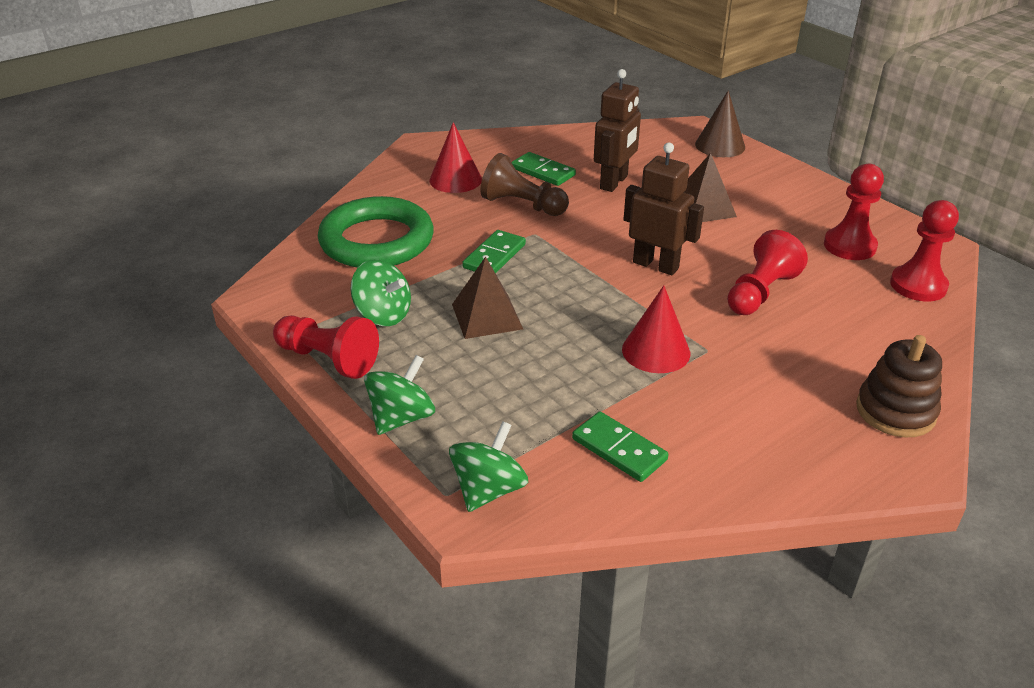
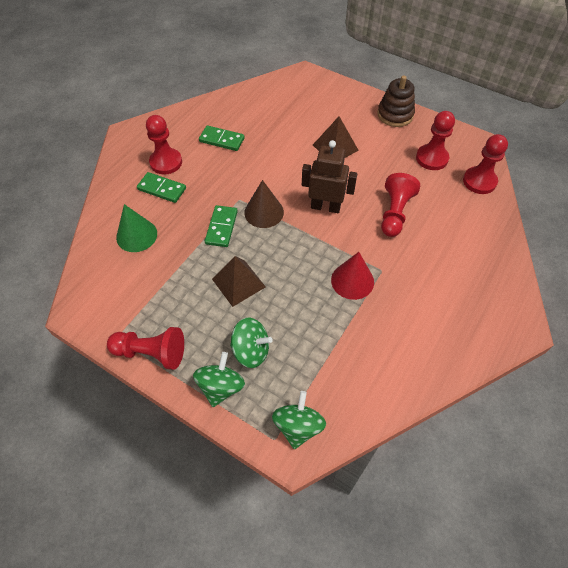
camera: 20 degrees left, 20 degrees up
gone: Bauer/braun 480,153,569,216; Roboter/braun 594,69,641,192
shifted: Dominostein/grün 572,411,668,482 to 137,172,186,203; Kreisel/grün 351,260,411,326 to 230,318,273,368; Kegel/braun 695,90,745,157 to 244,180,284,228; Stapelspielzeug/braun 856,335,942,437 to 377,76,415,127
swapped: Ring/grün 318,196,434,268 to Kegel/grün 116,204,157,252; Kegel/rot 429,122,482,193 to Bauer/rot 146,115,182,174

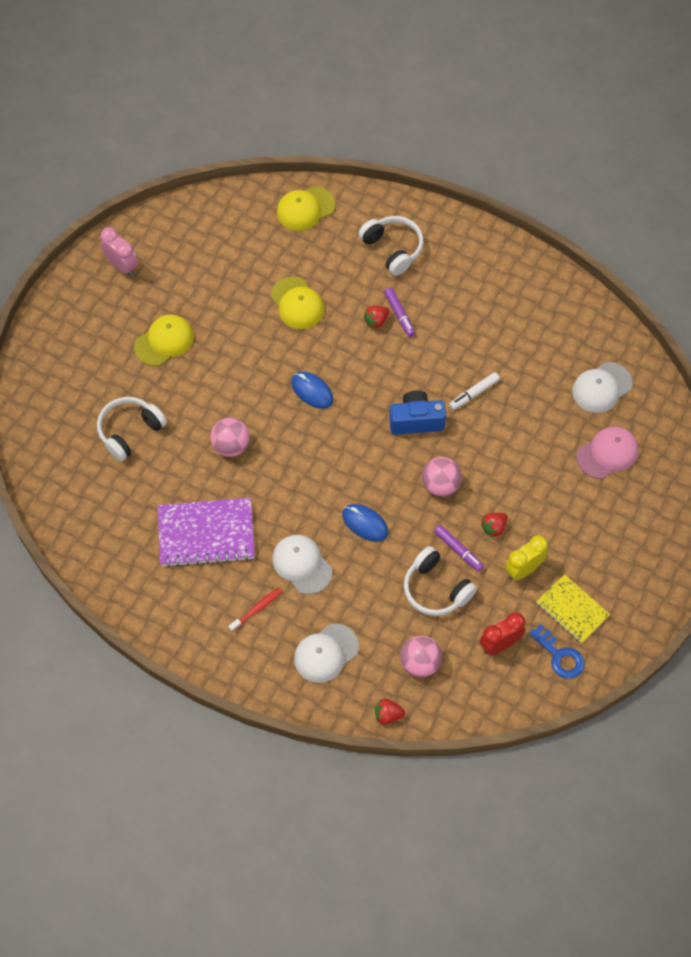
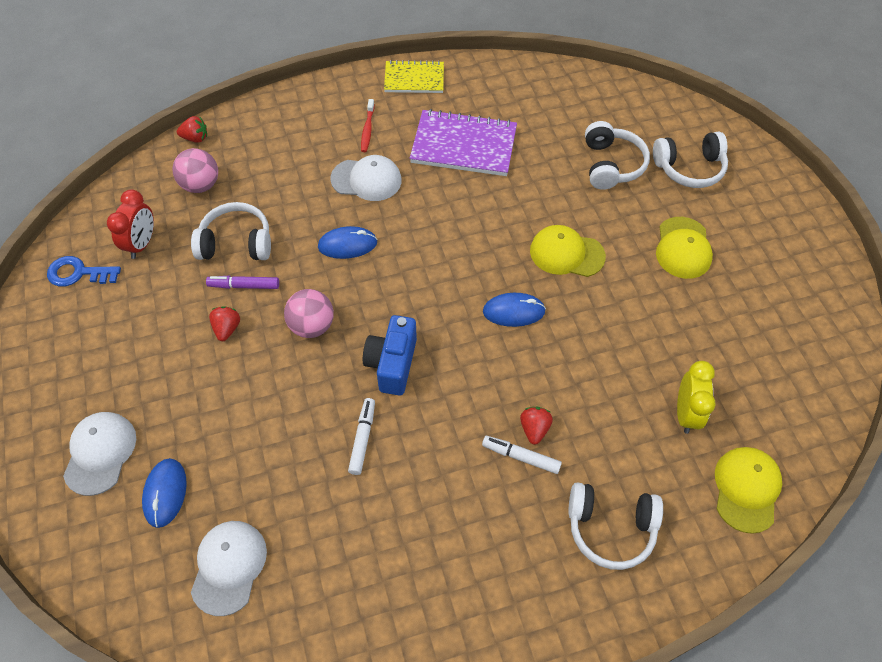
camera: 135 degrees right, 5 degrees down
gone: Wecker/rosa 100,227,138,276; Ball/rosa 210,418,250,457
new: Kopfhörer/weiß 653,132,728,188
shifted: Kappe/weiß 294,623,359,683 to 63,412,136,496; Notizbuch/gelb 536,574,610,643 to 384,60,444,93; Kappe/gelb 271,277,324,329 to 530,225,606,277; Wecker/gelb 505,535,548,580 to 677,361,715,434
swapped: Kappe/rosa 576,426,638,479 to Computermaus/blau 142,458,187,528
repainted: Filzstift/lila 384,287,415,337 to Filzstift/weiß 482,436,562,474
rotated: Erdbeere/rot 375,698,405,725 = 177,116,207,143 45 degrees clockwise; Kamera/blau 389,390,446,435 = 363,315,417,396 150 degrees clockwise; Notizbuch/lila 157,498,255,568 = 410,109,517,176 60 degrees clockwise

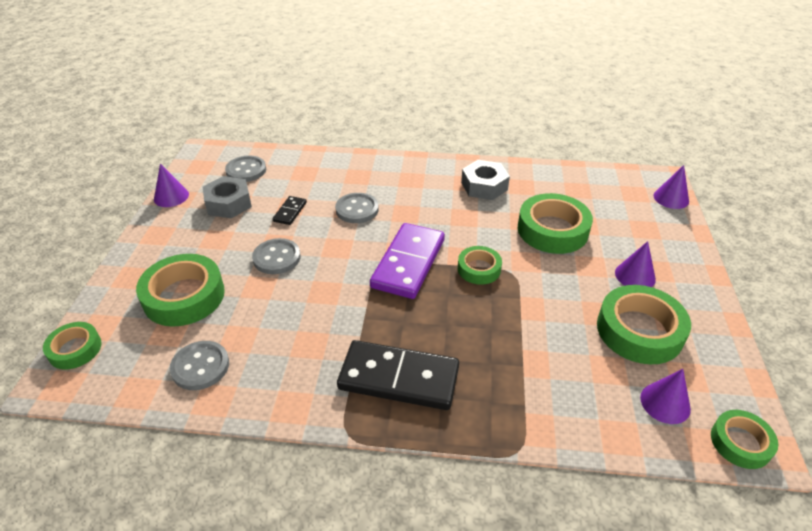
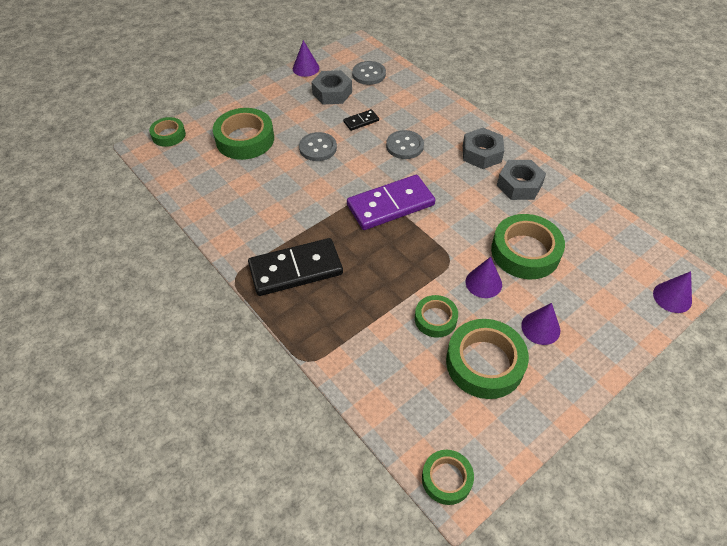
camera: 45 degrees right, 10 degrees up
gone: Knopf/grau 170,341,229,390
new: Sechskantmutter/grau 463,128,504,169
shifted: Klebeband/grün 458,246,502,285 to 415,295,458,338; Kegel/lila 640,369,691,424 to 466,257,502,298
rotated: Dominostein/schwarz 337,340,459,410 = 248,238,343,296 75 degrees counterclockwise

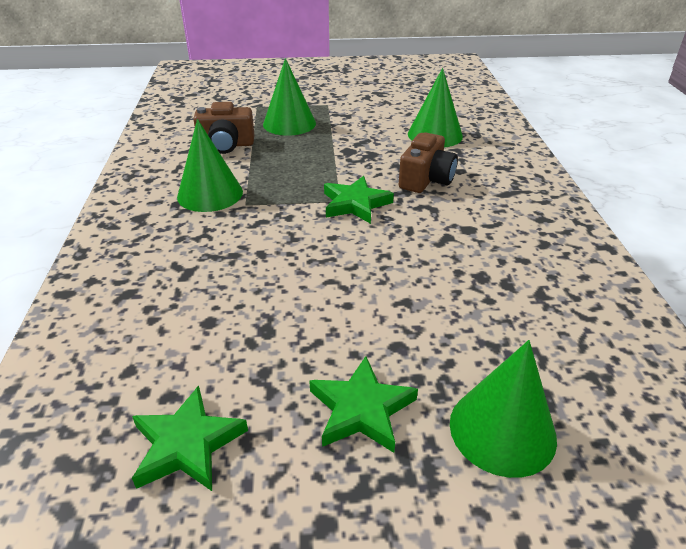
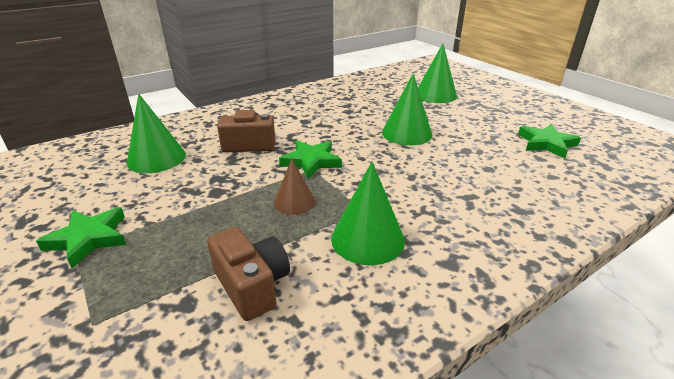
camera: 120 degrees left, 5 degrees down
new: Kegel/braun 274,158,315,215
shifted: Stern/grün 309,356,418,453 to 36,207,126,268; Kegel/grün 263,58,316,136 to 382,73,432,145

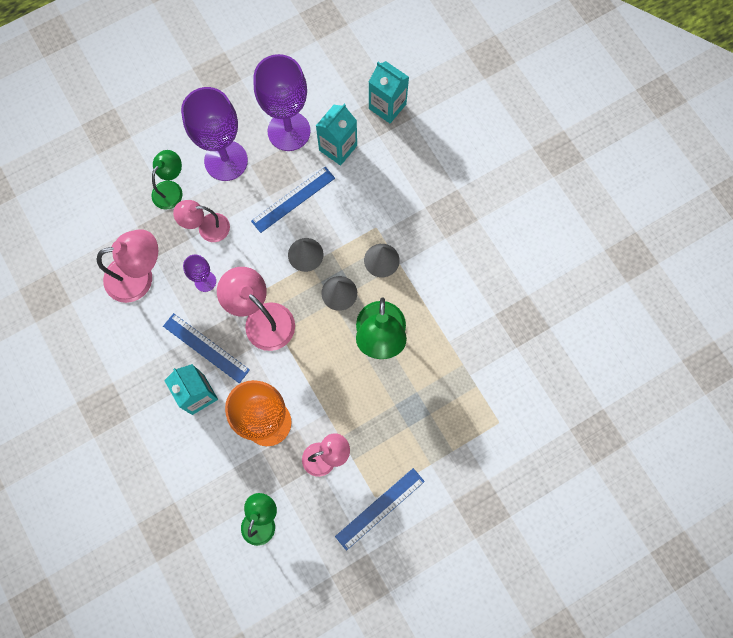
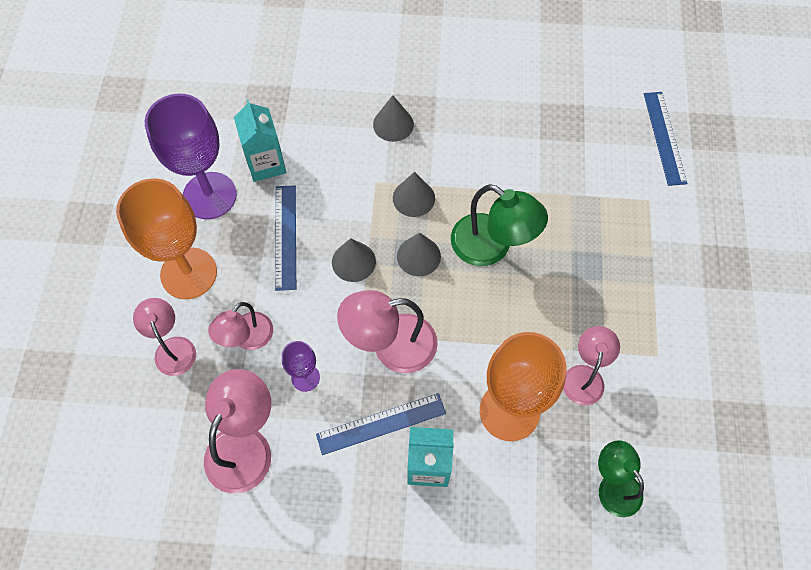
camera: 55 degrees left, 10 degrees down
gone: Getränkekarton/türkis 369,61,409,123
new: Kegel/grau 373,95,414,142
shifted: Lineal/blau 335,468,425,551 to 644,92,687,186
repainted: Kelch/lila 181,87,248,181 to Kelch/orange 116,178,217,299; Lampe/grün 152,150,183,210 to Lampe/rosa 133,298,196,376

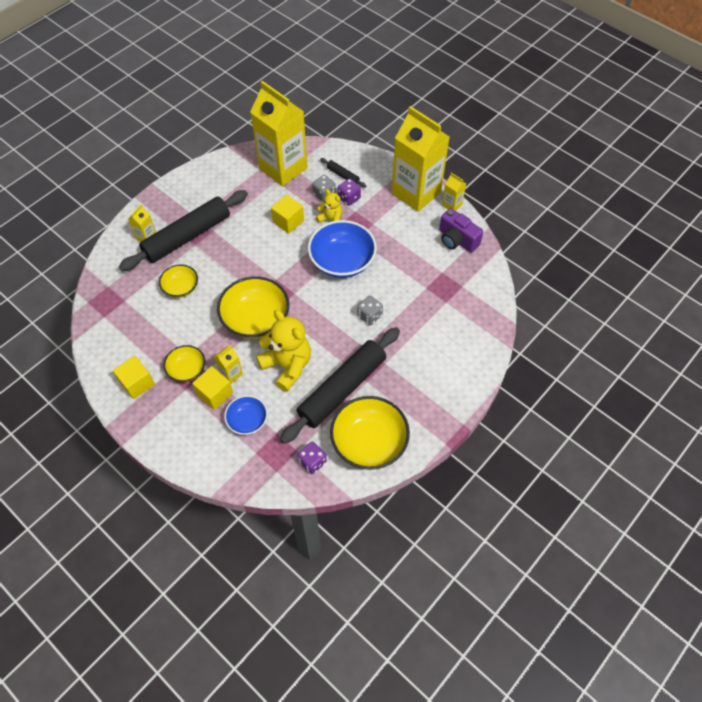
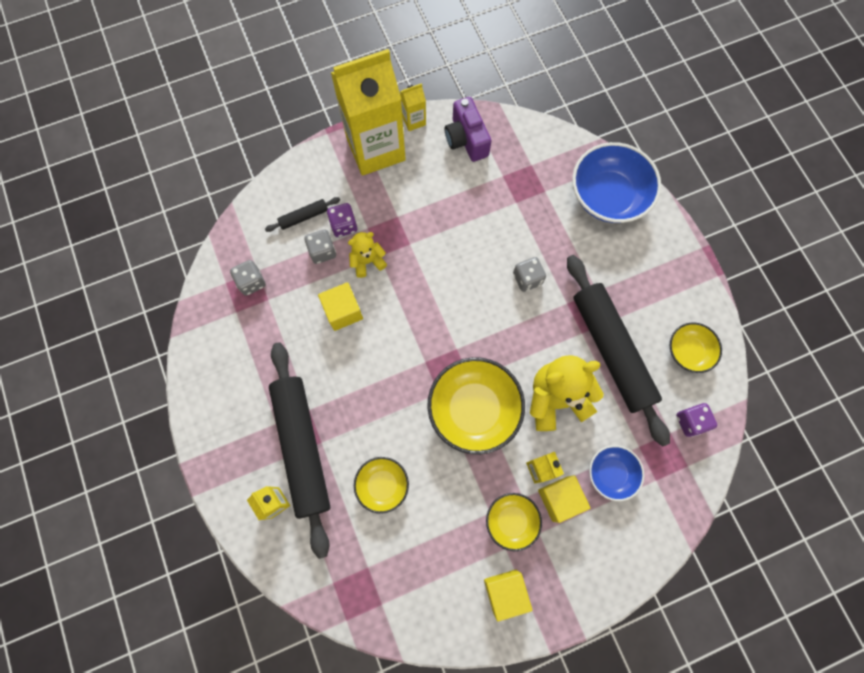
camera: 65 degrees left, 15 degrees up
shifted: Schüssel/blau 308,220,377,278 to 572,142,661,223
swapped: Getränkekarton/gelb 250,81,308,186 to Spielwürfel/grau 230,260,266,296
rotated: Kamera/lila 439,208,483,253 = 444,97,491,162 90 degrees clockwise
scaled: Schüssel/gelb 330,396,410,470 = 670,323,722,373 x0.56

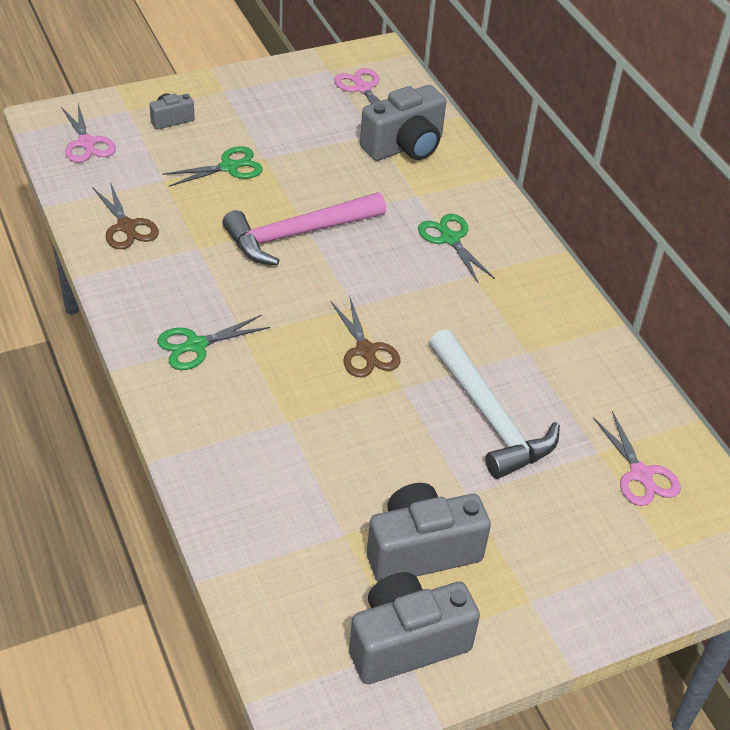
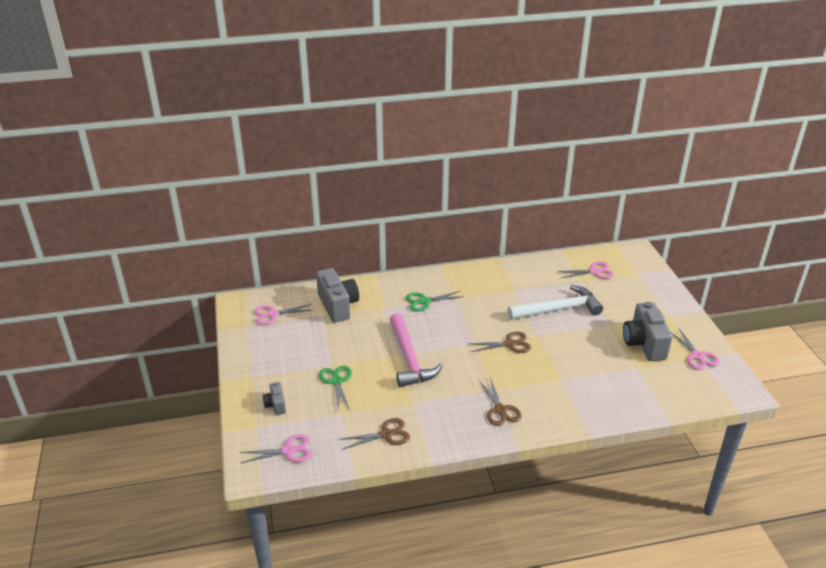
camera: 75 degrees left, 10 degrees down
swapped: Kamera/grau 349,572,480,684 to Schere/rosa 671,329,720,370
repainted: Schere/grün 157,315,270,370 to Schere/braun 479,378,522,426

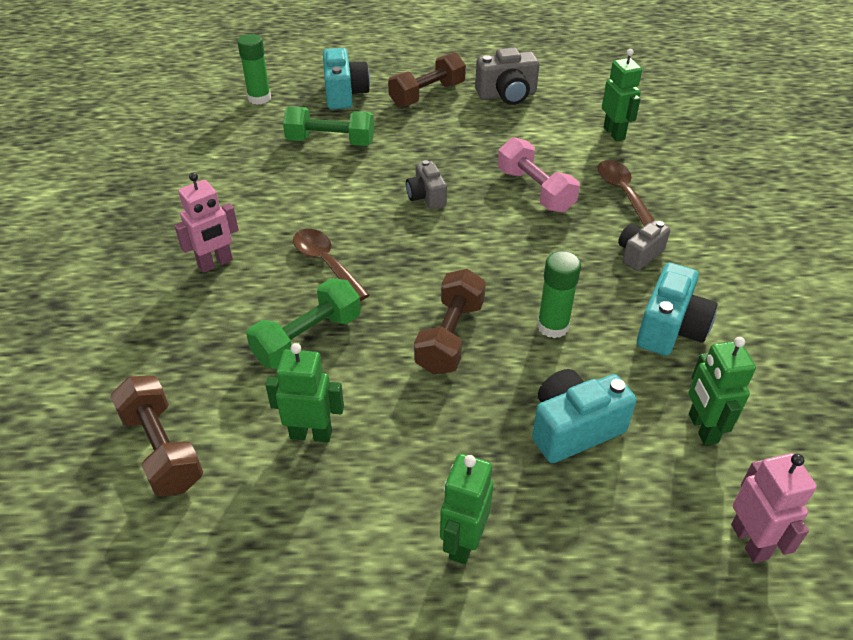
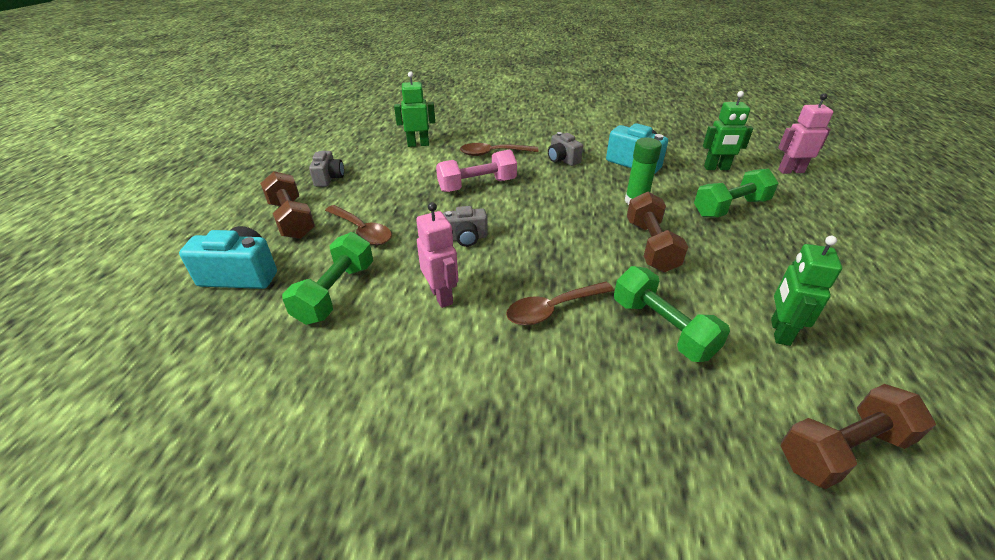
camera: 80 degrees left, 5 degrees down
gone: Klebestift/grün 237,34,271,105; Roboter/grün 440,454,493,564
new: Löffel/braun 325,205,392,245
shifted: Roboter/rosa 174,173,239,273 to 416,202,459,308
swapped: Kamera/türkis 532,369,636,463 to Hantel/grün 694,169,778,217
rotated: Hantel/braun 414,269,486,375 = 627,192,688,272 60 degrees clockwise
scaled: Kamera/grau 475,48,540,105 = 309,151,344,187 x0.65

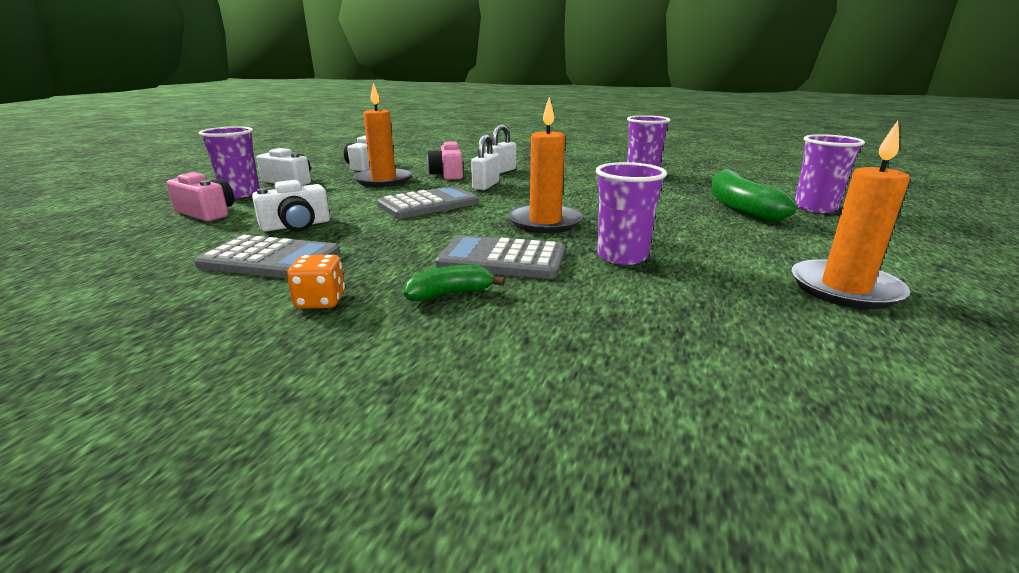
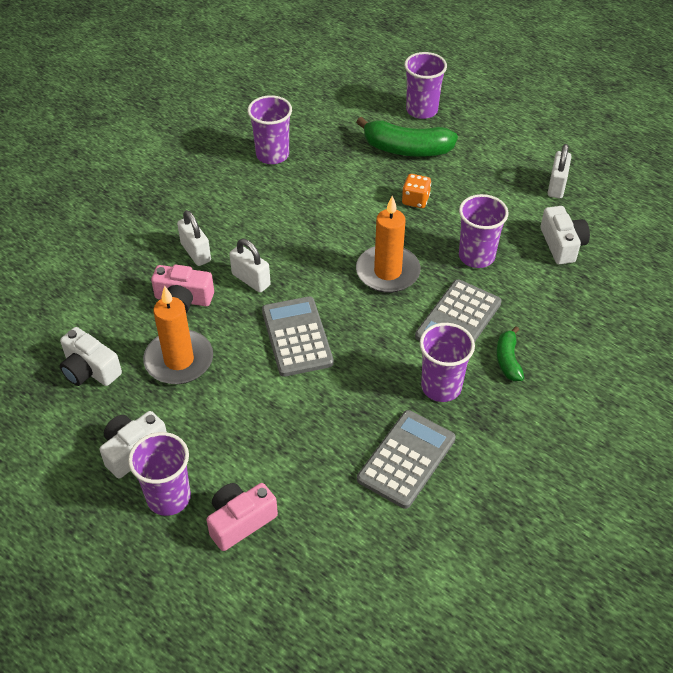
camera: 70 degrees left, 25 degrees up
new: Becher/lila 420,323,475,402
shifted: Spielwürfel/orange 287,255,345,309 to 402,174,431,208; Kamera/weiß 252,180,330,232 to 541,206,590,264
swapped: Kerze/orange 792,121,911,309 to Vorhängeschloss/weiß 548,144,572,198

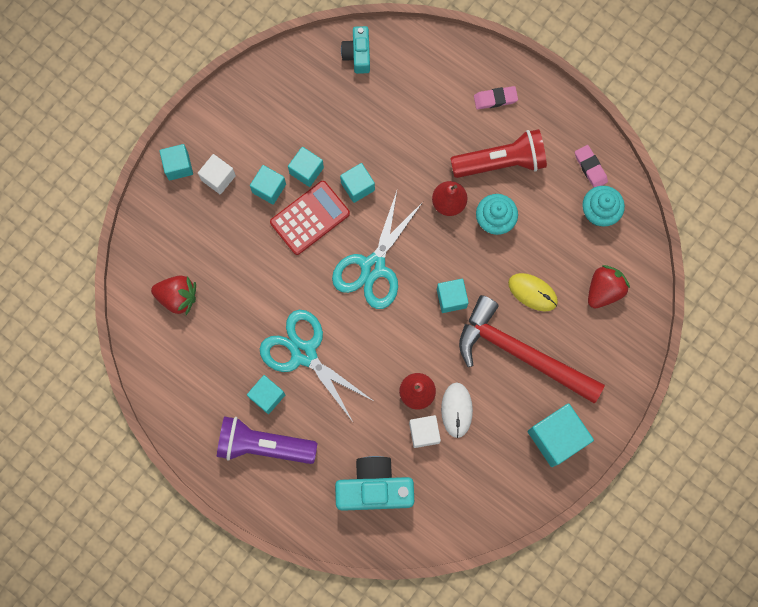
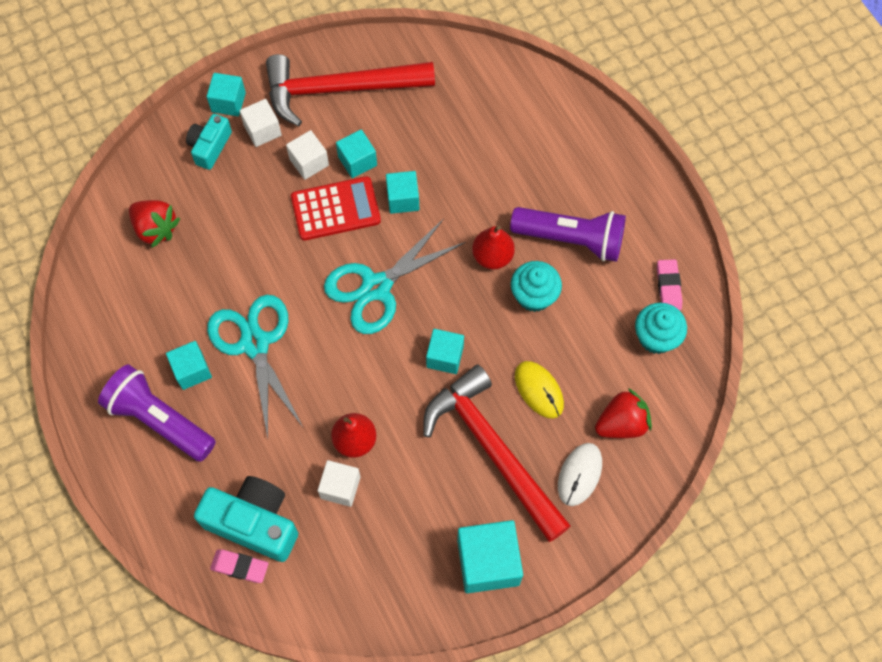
camera: 25 degrees right, 10 degrees down
new: Hammer/rot 266,54,435,126
shifted: Kamera/türkis 341,26,370,74 to 186,114,232,170; Radiergummi/rosa 474,86,518,109 to 210,549,268,583; Computermaus/weiß 441,383,473,438 to 558,443,602,506
repainted: Kubus/türkis 250,165,286,205 to Kubus/weiß 286,130,329,180; Taschenlampe/rot 450,129,547,178 to Taschenlampe/lila 510,207,626,262

